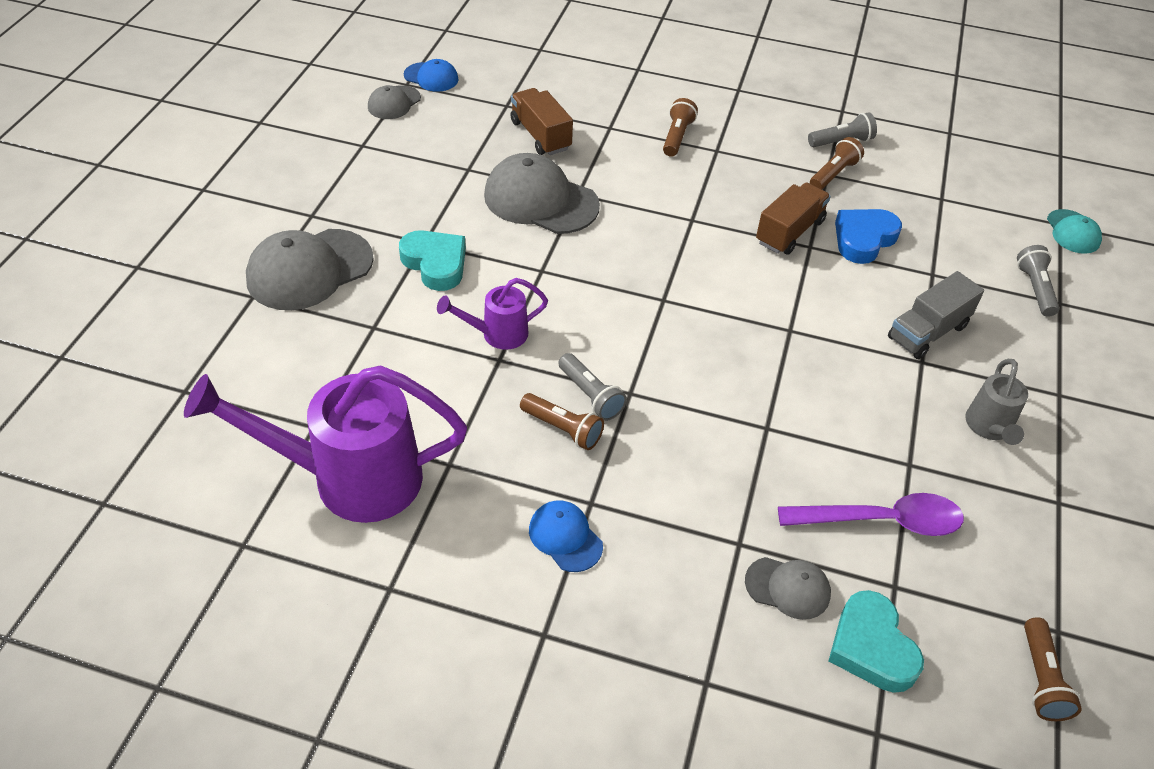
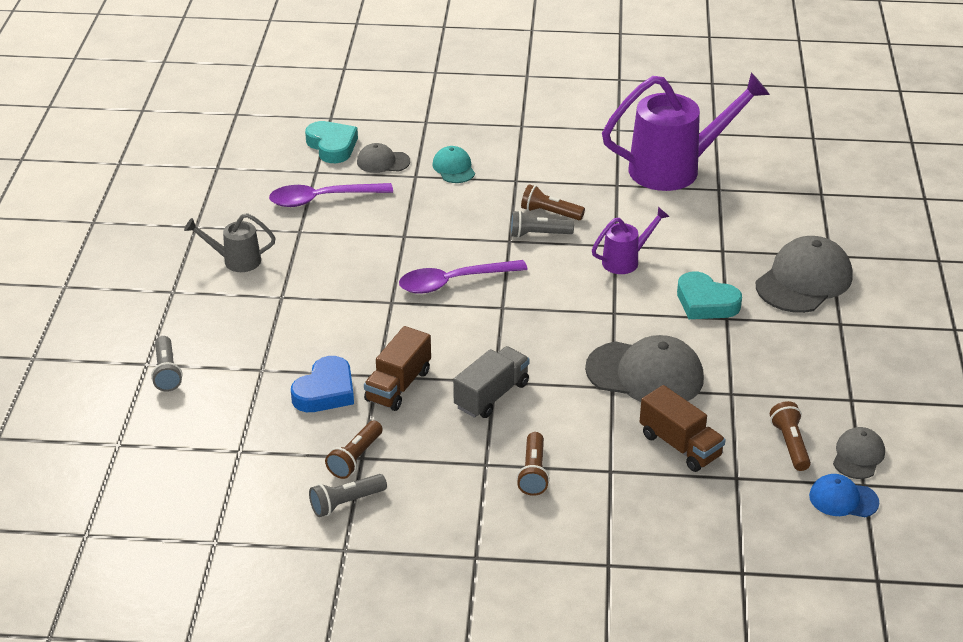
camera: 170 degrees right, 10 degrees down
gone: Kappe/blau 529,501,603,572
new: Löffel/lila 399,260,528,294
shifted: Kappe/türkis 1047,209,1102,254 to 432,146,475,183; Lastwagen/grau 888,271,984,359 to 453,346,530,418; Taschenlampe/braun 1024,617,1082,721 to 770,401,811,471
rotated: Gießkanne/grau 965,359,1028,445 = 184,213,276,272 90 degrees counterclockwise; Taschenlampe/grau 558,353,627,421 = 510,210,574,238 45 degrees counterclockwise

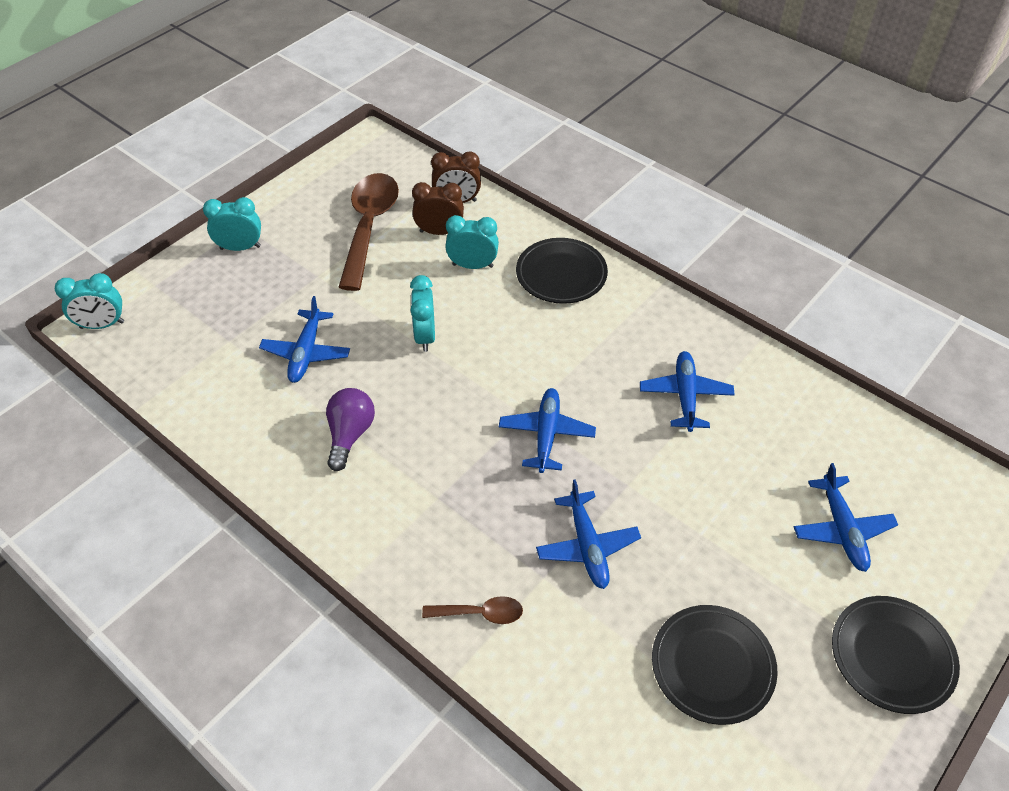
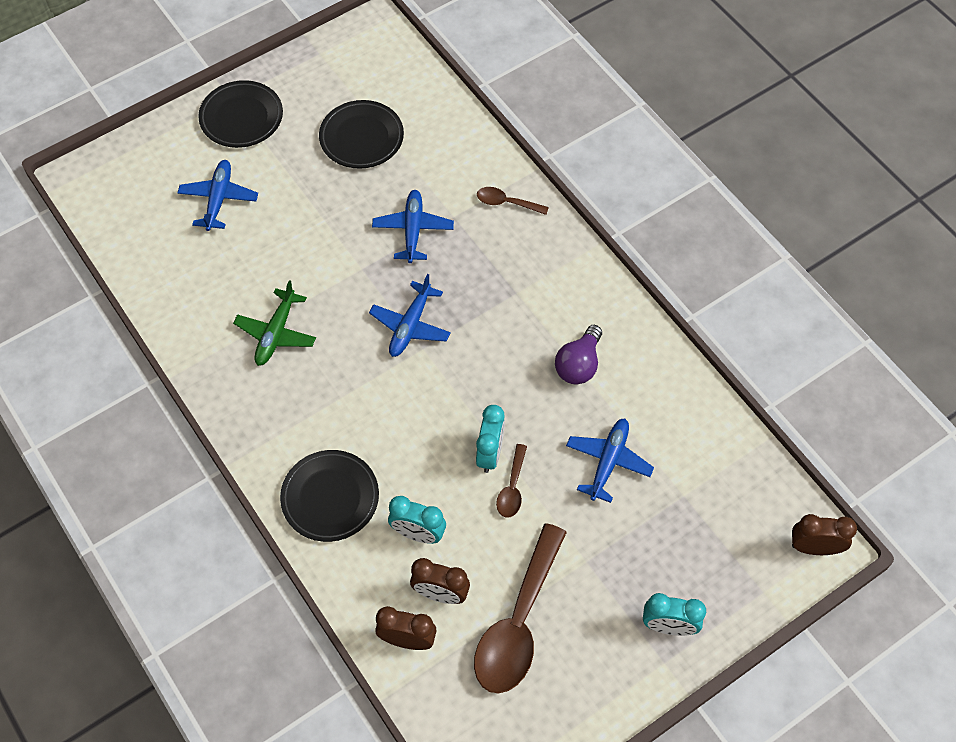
camera: 165 degrees left, 10 degrees up
new: Löffel/braun 496,444,527,517
repainted: Flugzeug/blau 640,351,735,432 to Flugzeug/grün 233,280,316,366; Wecker/türkis 55,273,124,329 to Wecker/braun 792,514,857,555

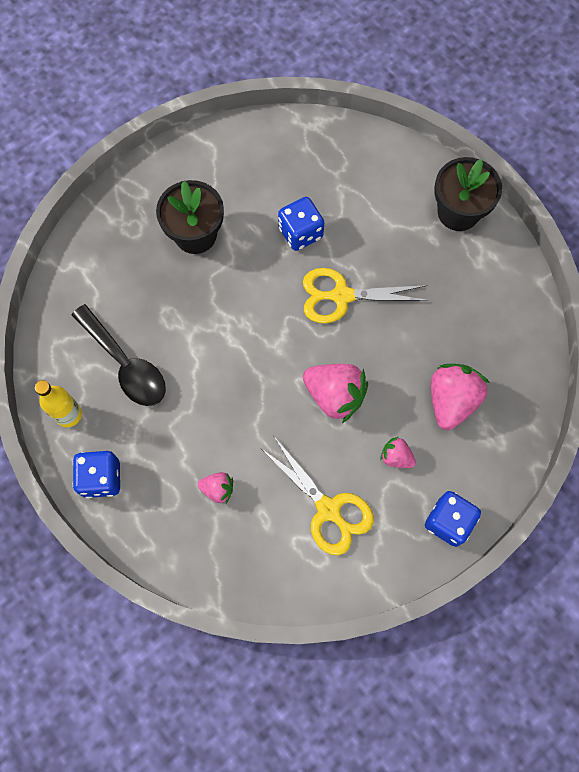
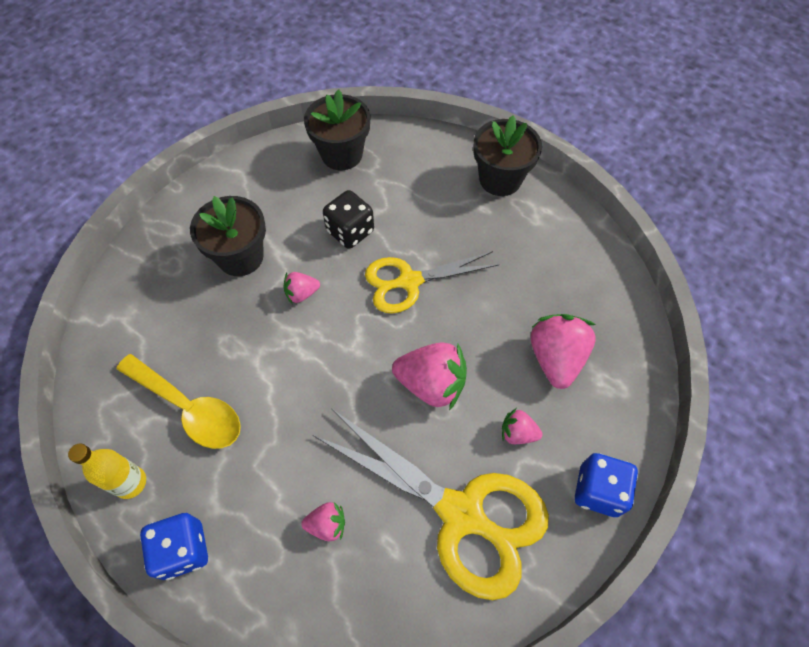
camera: 15 degrees left, 10 degrees down
new: Erdbeere/rosa 284,272,320,304; Blumentopf/schwarz 304,89,371,170
repainted: Löffel/schwarz 72,304,166,406 to Löffel/gelb 117,354,241,449; Spielwürfel/blau 278,197,324,251 to Spielwürfel/schwarz 323,190,374,249
scaled: Schere/gelb 262,438,374,555 = 313,408,549,600 x1.56

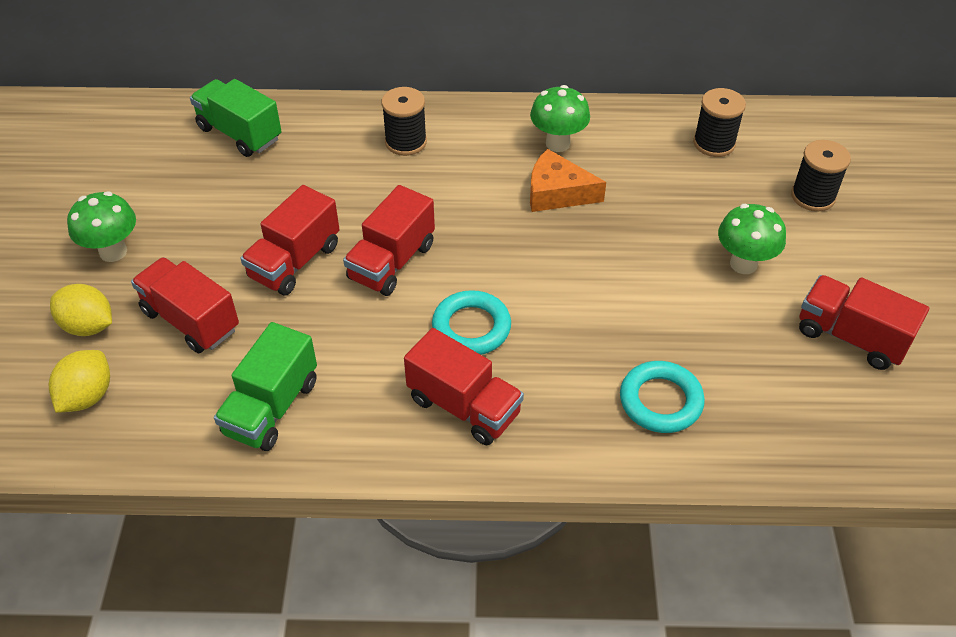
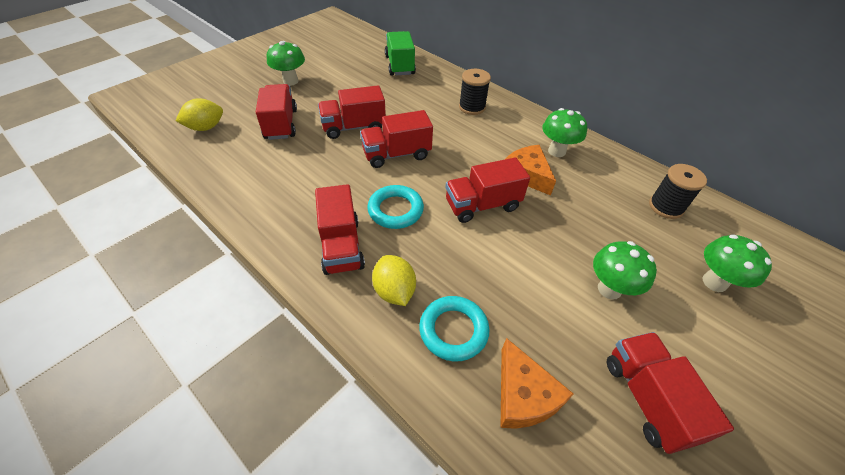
camera: 40 degrees right, 0 degrees up
gone: Lastwagen/grün 214,322,317,451
new: Lastwagen/rot 445,157,530,223; Käse/orange 501,338,574,429
shifted: Zitrone/gelb 50,284,112,336 to 372,255,416,306
swapped: Garnrolle/schwarz 791,140,851,212 to Pilz/grün 702,234,772,292

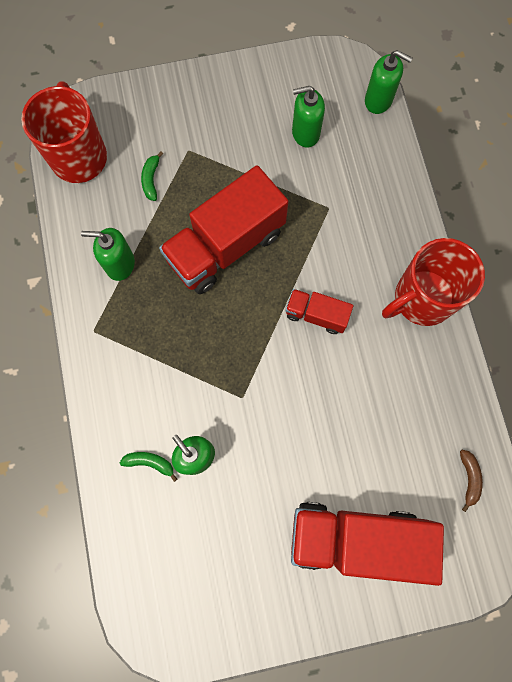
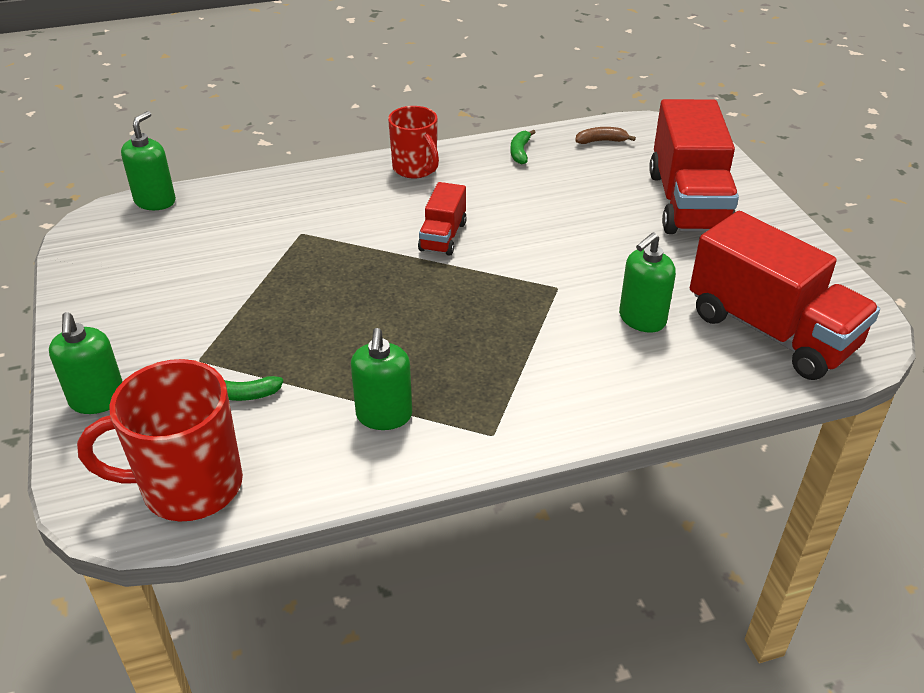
camera: 95 degrees left, 35 degrees down
shifted: Seifenspender/grün 292,86,325,148 to 49,312,123,414; Banane/grün 120,452,177,482 to 510,130,536,164; Lastwagen/rot 159,165,288,294 to 690,211,880,380
scaled: Tasse/rot 382,238,485,326 = 388,106,439,178 x0.66

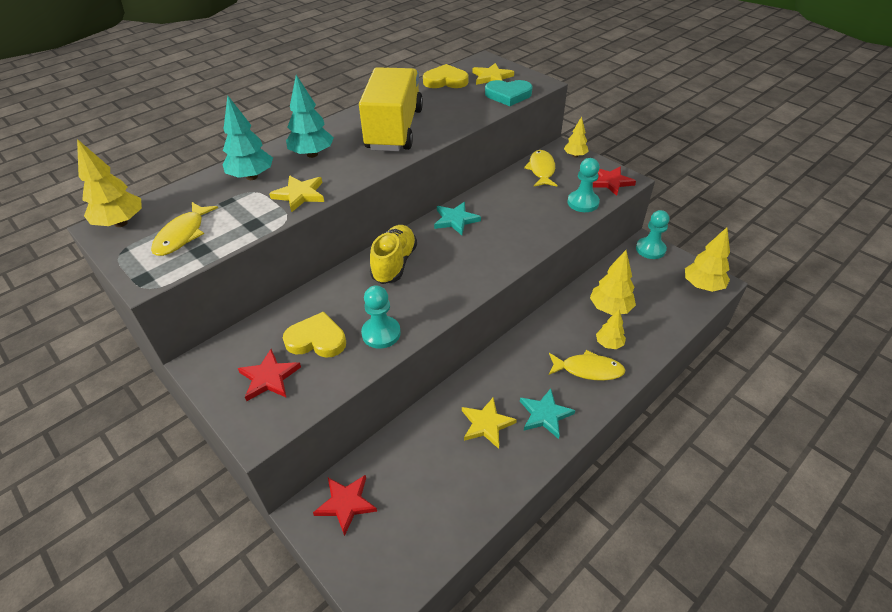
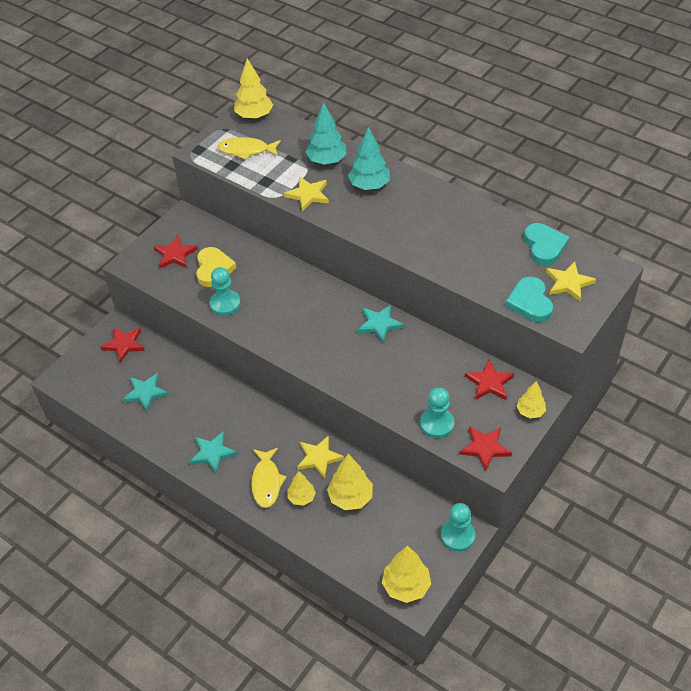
camera: 80 degrees right, 5 degrees up
gone: Lastwagen/gelb 359,67,423,151; Schuh/gelb 370,225,417,284
new: Stern/türkis 122,373,169,411
shifted: Stern/gelb 462,397,517,449 to 297,435,344,479
swapped: Fisch/gelb 524,150,558,186 to Stern/rot 465,360,515,400
repainted: Herz/gelb 423,64,468,88 to Herz/türkis 524,223,569,265

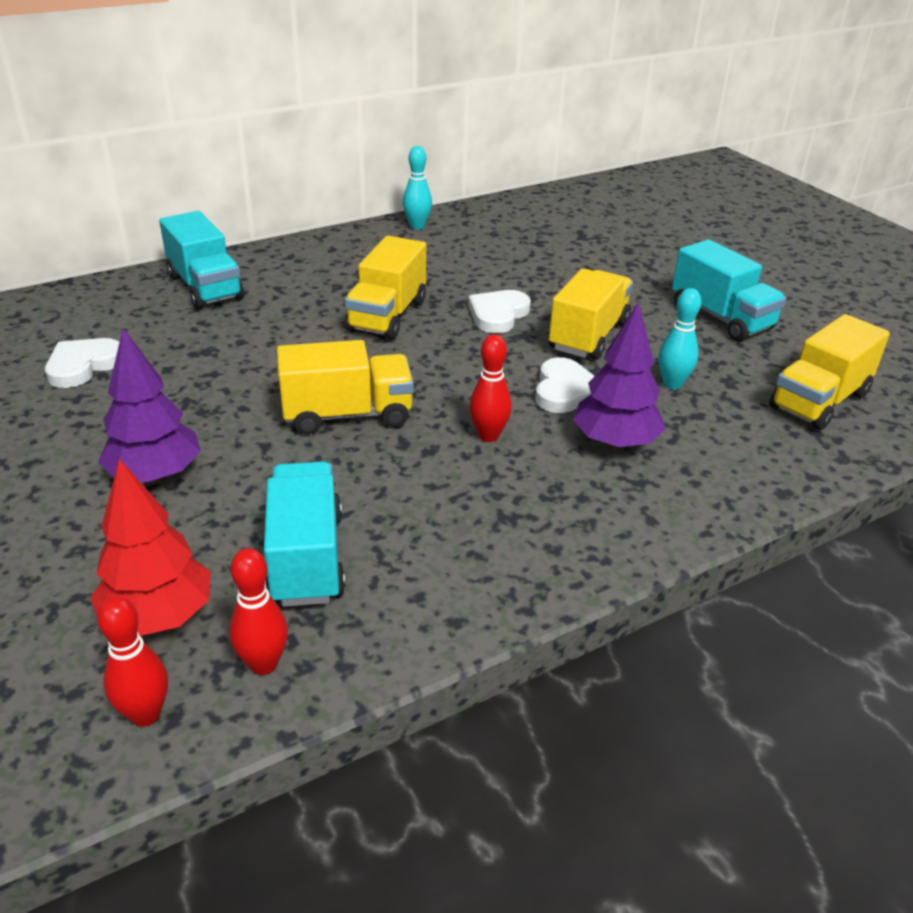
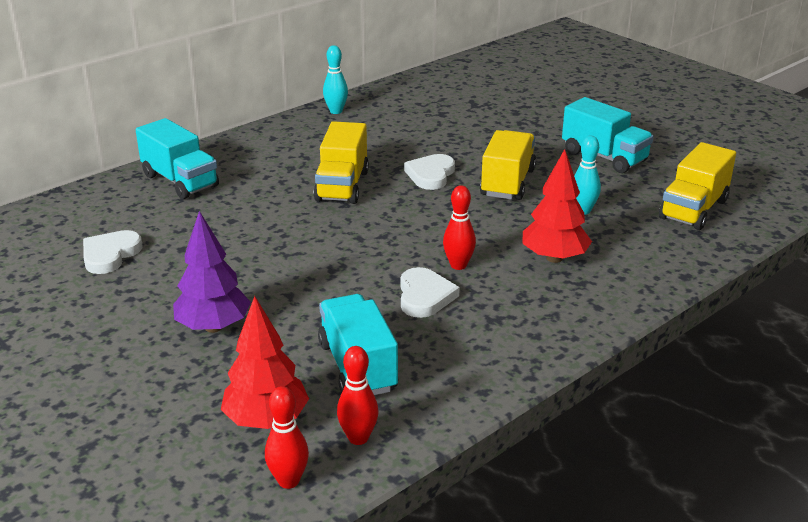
camera: 10 degrees left, 5 degrees down
gone: Lastwagen/gelb 277,340,414,434
shifted: Herz/weiß 535,357,594,413 to 400,267,460,318
repainted: Baum/lila 573,302,666,449 to Baum/rot 522,149,592,263

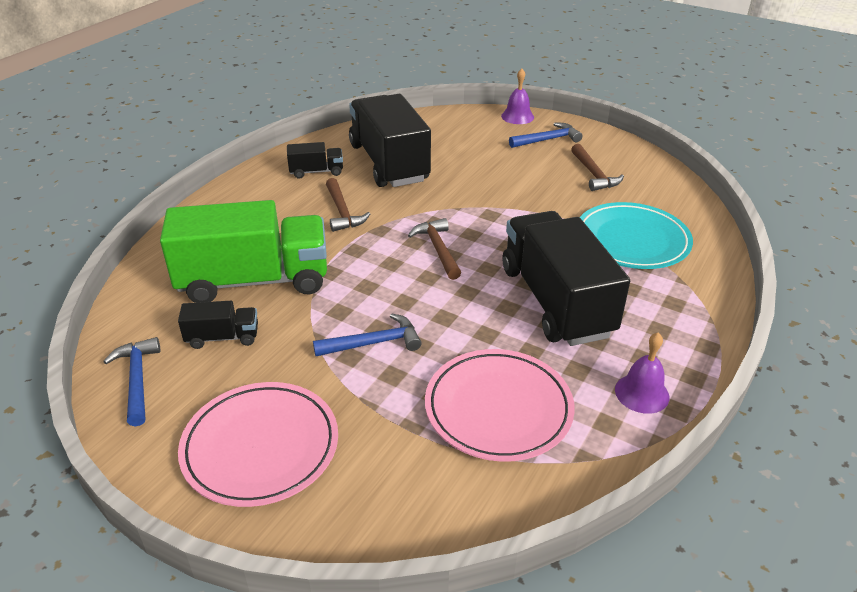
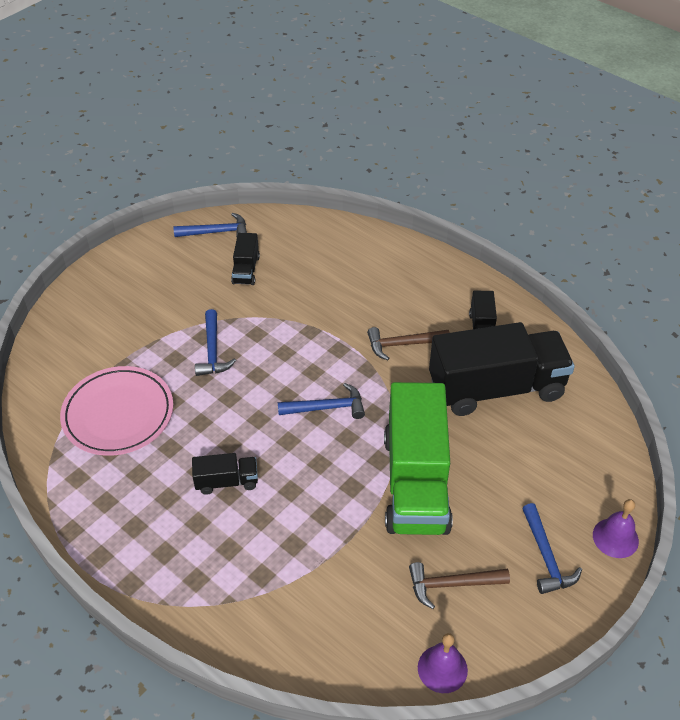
camera: 100 degrees right, 10 degrees up
gone: Teller/rosa 178,382,338,507; Teller/türkis 580,202,693,269
shifted: Lastwagen/grün 160,200,327,303 to 384,382,453,535; Glocke/lila 615,333,669,414 to 418,633,468,693
repainted: Hammer/braun 408,218,461,280 to Hammer/blau 278,383,365,419
scaled: Lastwagen/schwarz 503,211,630,346 = 192,453,258,495 x0.44

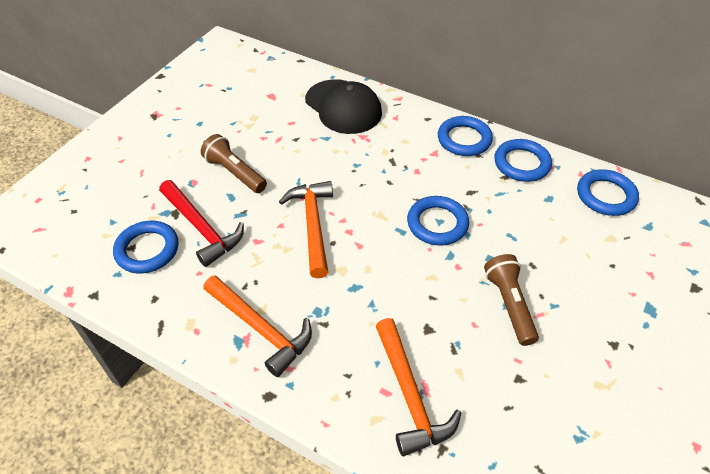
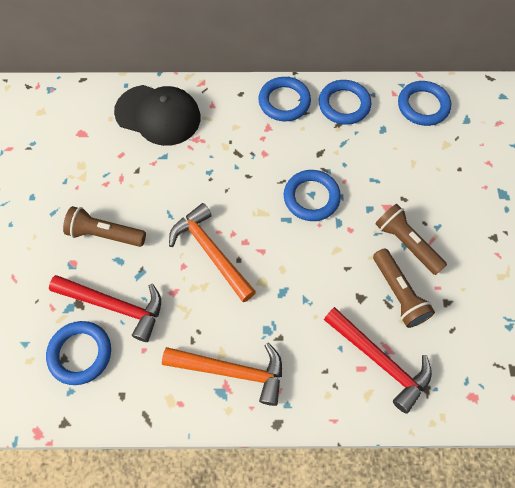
camera: 30 degrees left, 15 degrees up
new: Taschenlampe/braun 373,249,435,328
repainted: Hammer/orange 376,318,461,456 to Hammer/rot 324,307,432,414

